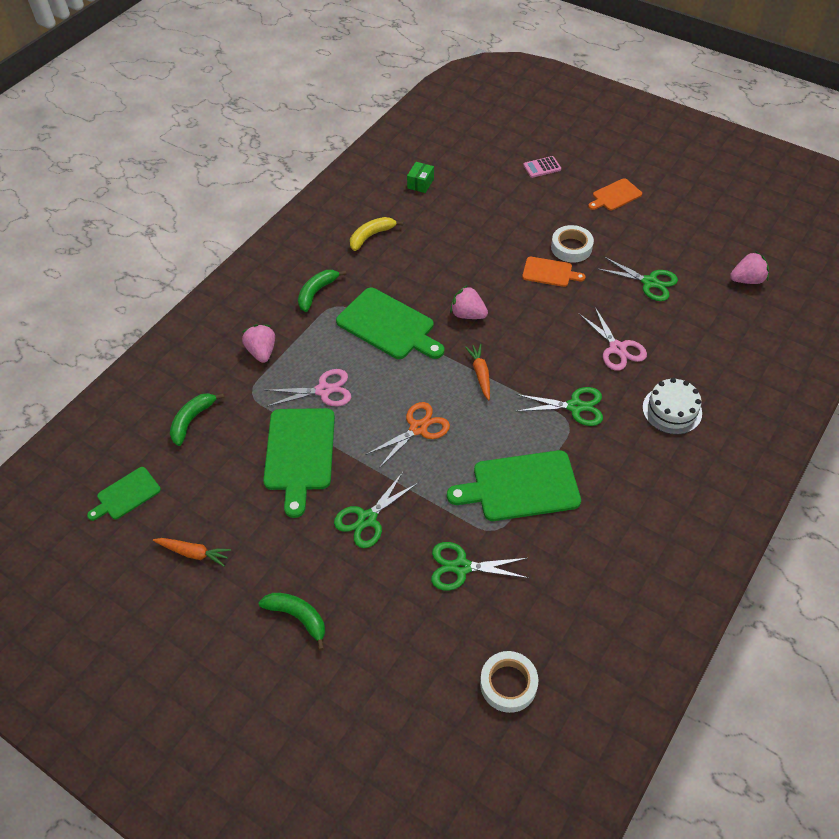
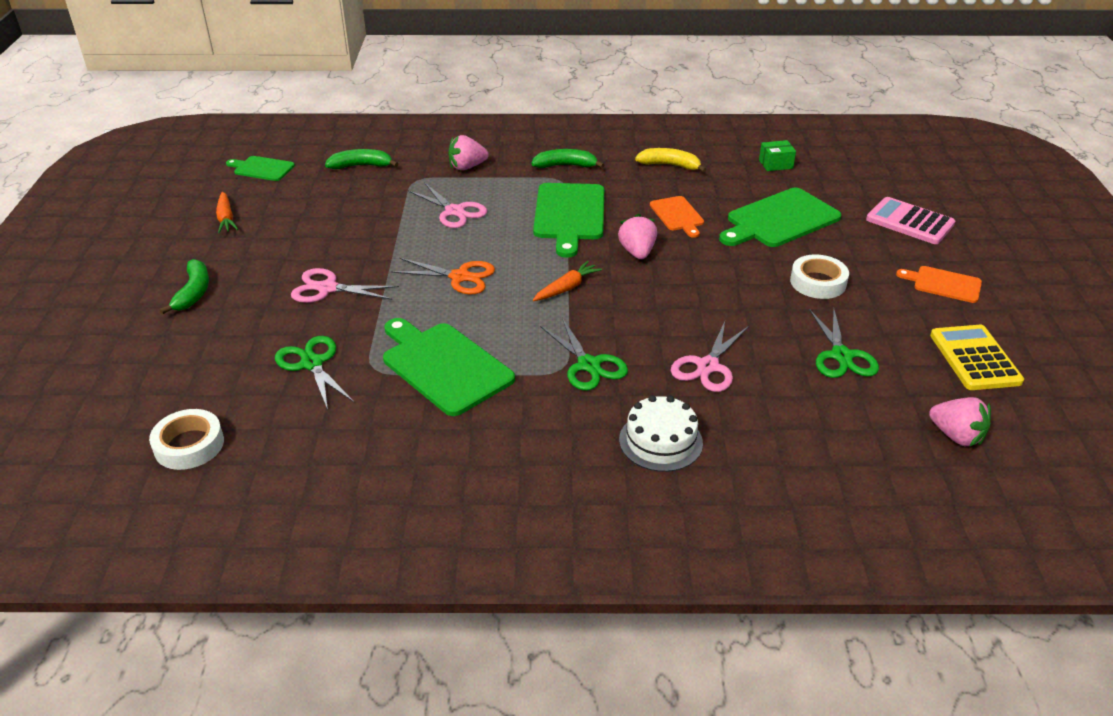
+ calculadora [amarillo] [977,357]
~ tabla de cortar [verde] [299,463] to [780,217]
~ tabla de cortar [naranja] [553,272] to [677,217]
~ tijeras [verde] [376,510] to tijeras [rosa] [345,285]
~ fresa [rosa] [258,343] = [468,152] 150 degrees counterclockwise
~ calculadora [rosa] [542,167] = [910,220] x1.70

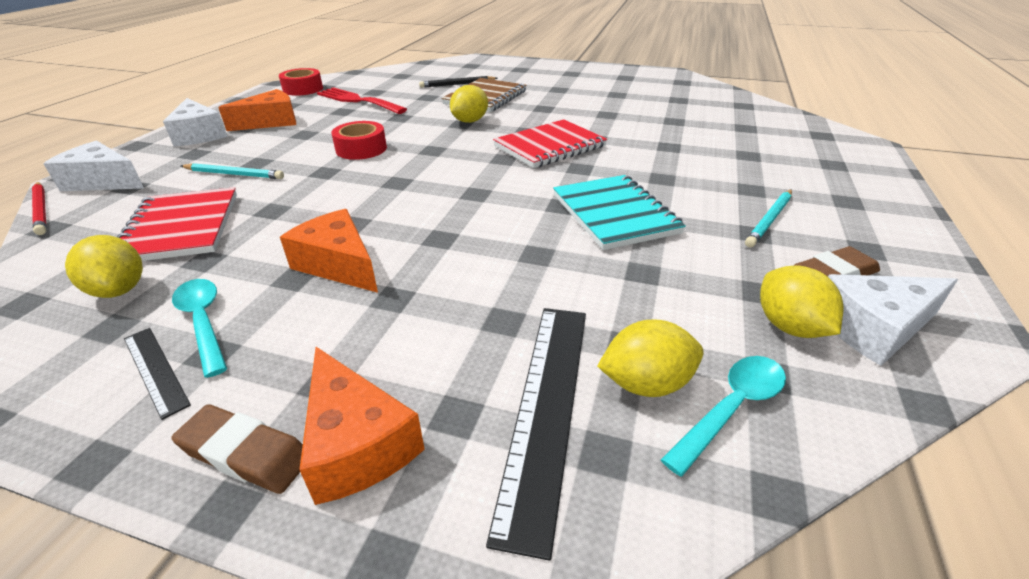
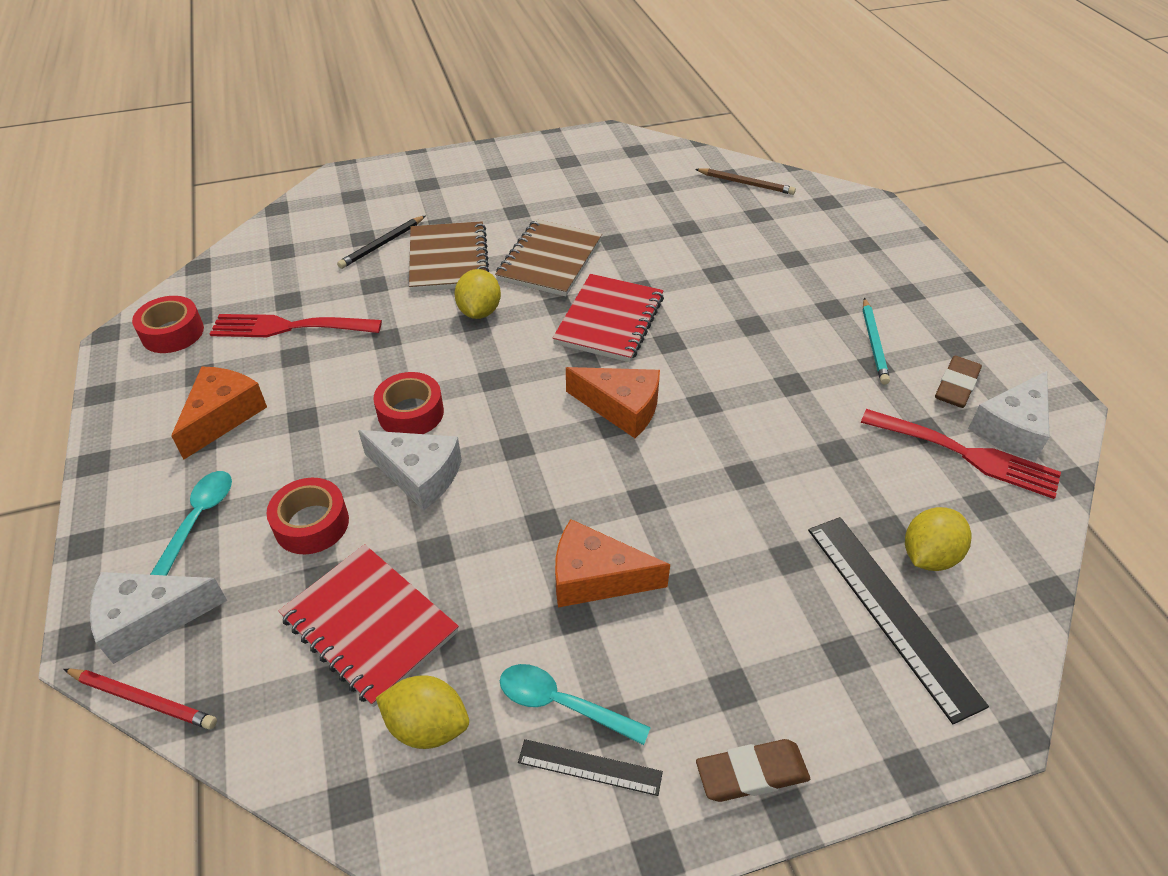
- cuaderno [turquesa] [619,212]
+ cuaderno [marrón] [548,258]
+ lápiz [marrón] [745,181]
~ queso [blanco] [195,122] to [410,470]
~ queso [naranja] [362,426] to [613,402]
~ cuchara [turquesa] [723,416] to [191,523]
~ lápiz [turquesa] [232,171] to cinta adhesiva [rojo] [307,516]
~ limón [amarillo] [802,301] to tenedor [rojo] [961,454]

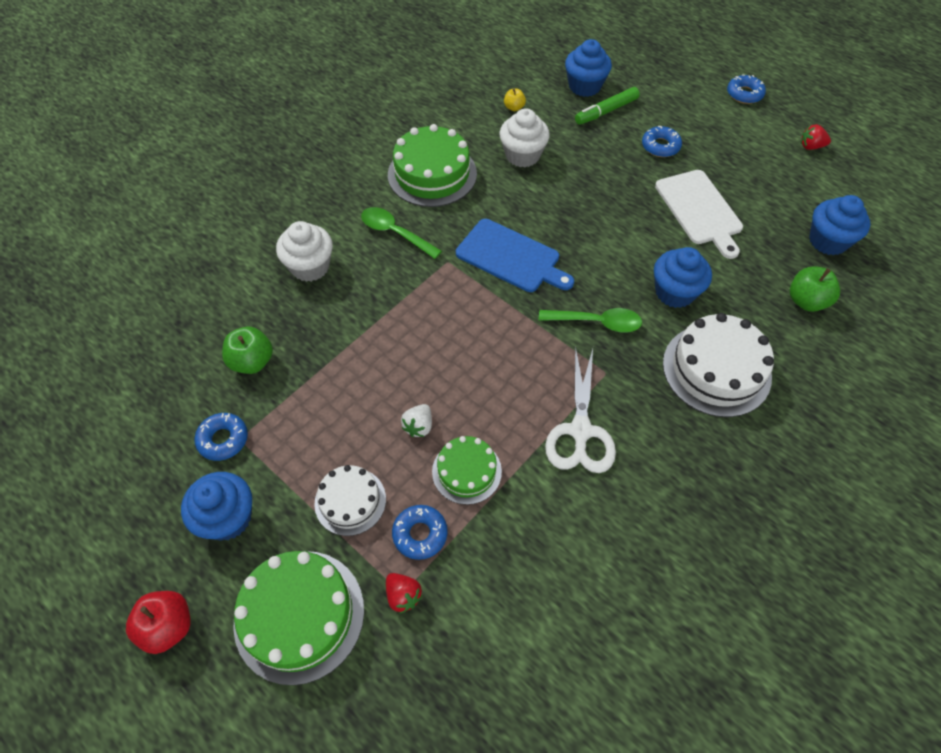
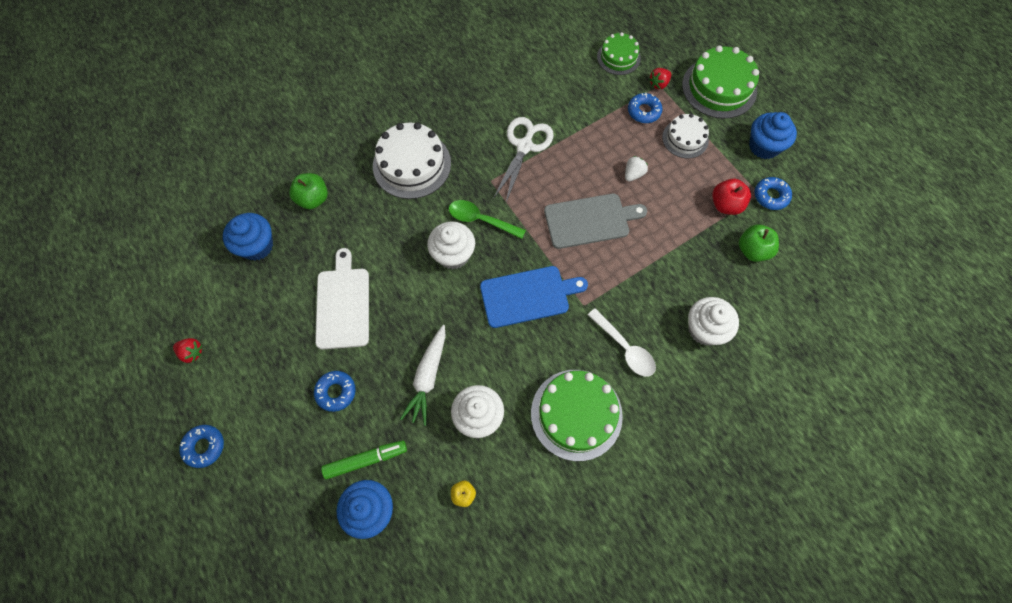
- magdalena [azul] [683,277]
+ zanahoria [blanco] [423,375]
+ magdalena [blanco] [451,245]
+ tabla de cortar [gris] [595,221]
~ manzana [rojo] [158,622] to [731,197]
~ tarta [verde] [467,470] to [619,53]
~ cuchara [verde] [401,233] to cuchara [blanco] [622,342]
~ fresa [rojo] [404,593] = [660,79] 105 degrees counterclockwise
~ tabla de cortar [azul] [515,255] = [534,297] 120 degrees clockwise

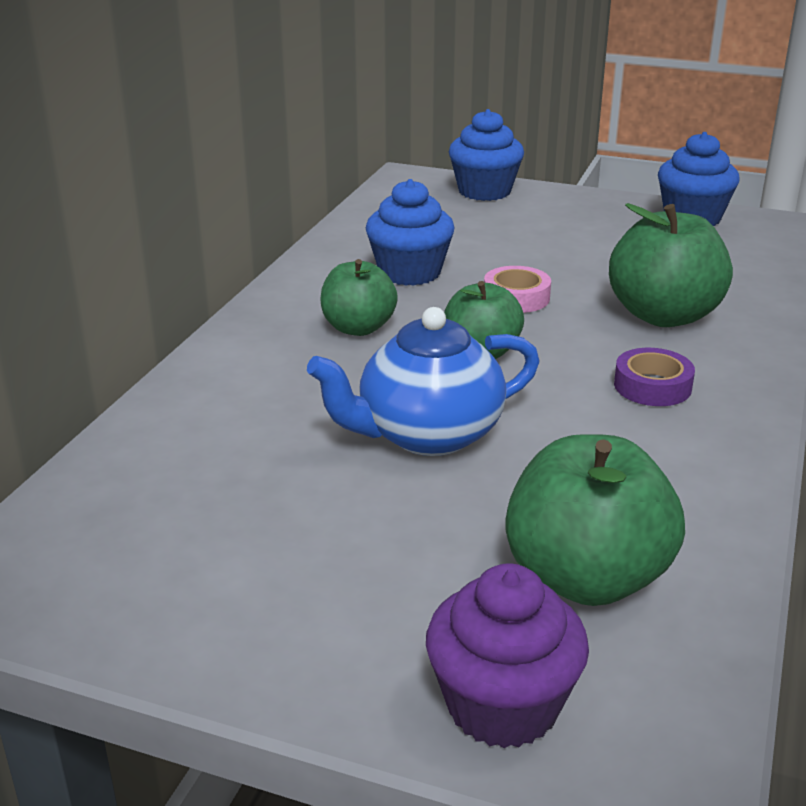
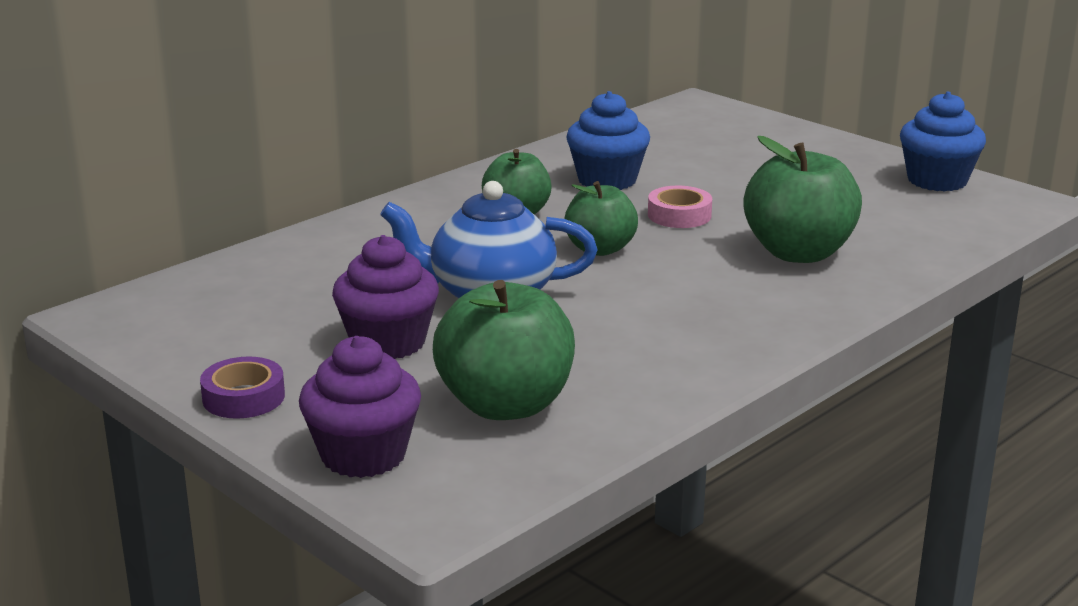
- magdalena [azul] [486,155]
+ magdalena [morado] [385,297]
~ cinta adhesiva [morado] [654,377] to [242,388]

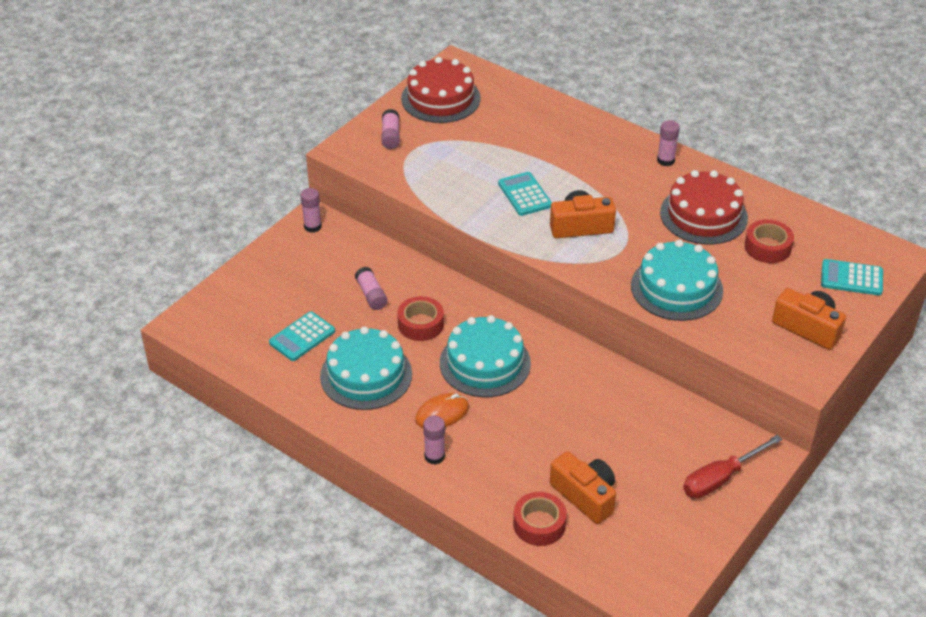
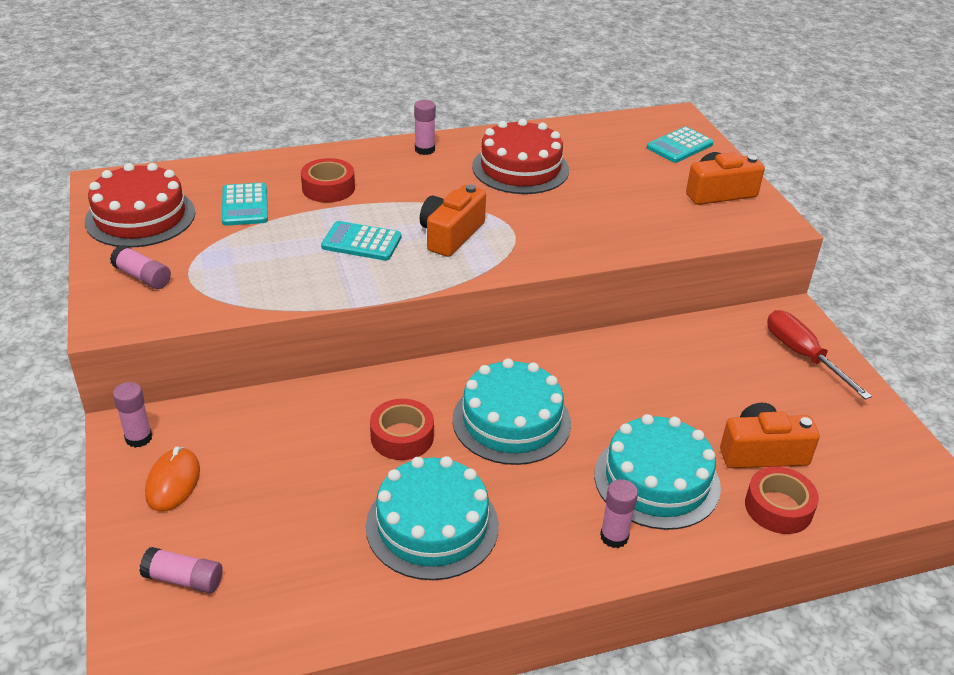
~ calculadora [turquesa] [302,336] to [245,204]
~ barra de pegamento [rosa] [371,288] to [181,570]
~ ratón [naranja] [442,410] to [172,479]
~ tarta [turquesa] [677,280] to [657,472]
~ cinta adhesiva [rojo] [769,241] to [328,180]
~ destornillador [rojo] [732,466] = [819,355] 150 degrees clockwise

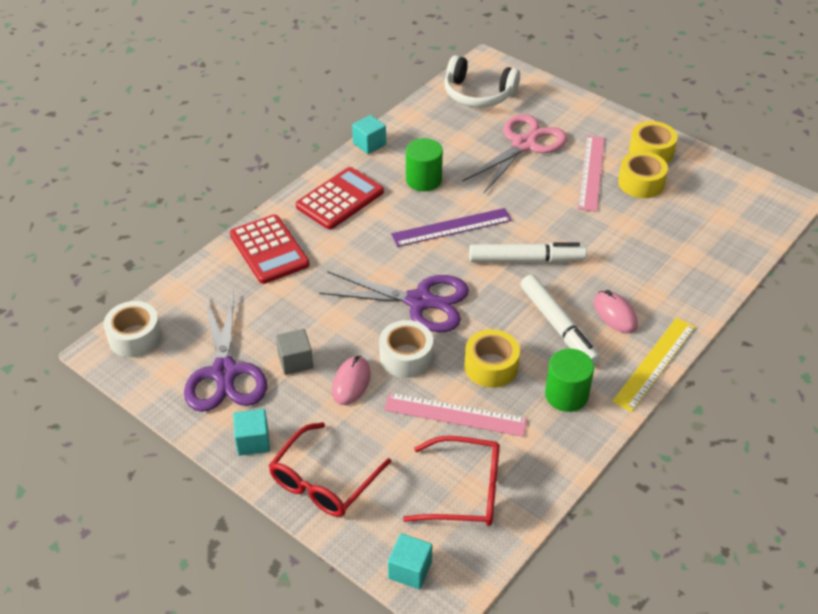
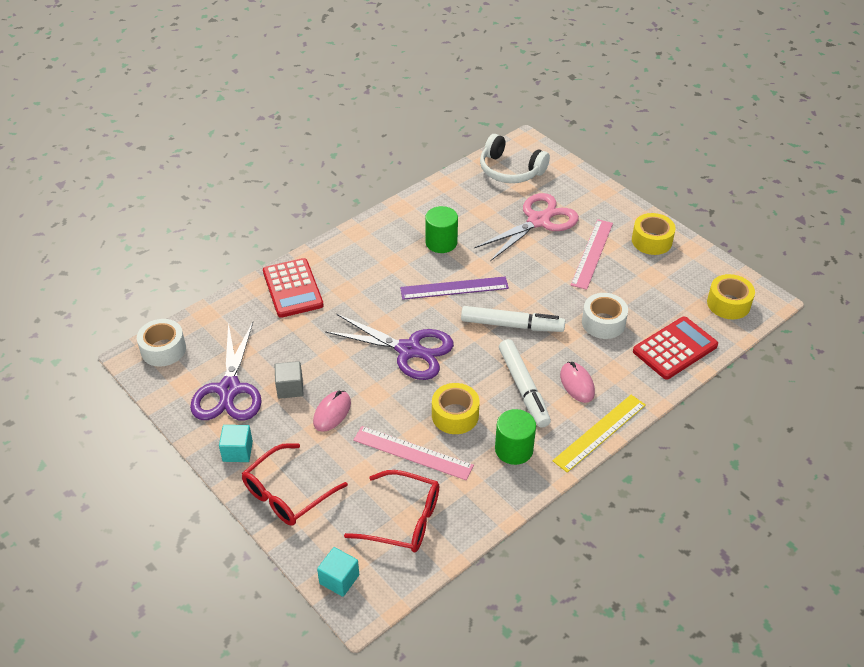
- cubo [turquesa] [369,134]
~ calculadora [rojo] [340,198] to [675,348]
~ cinta adhesiva [blanco] [406,349] to [605,316]
~ cinta adhesiva [amarillo] [643,174] to [731,296]

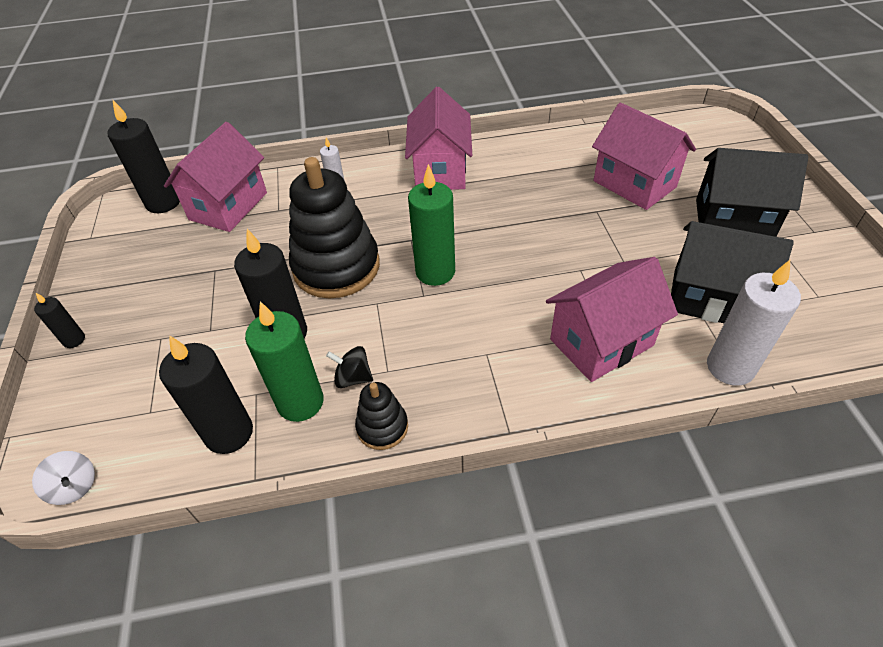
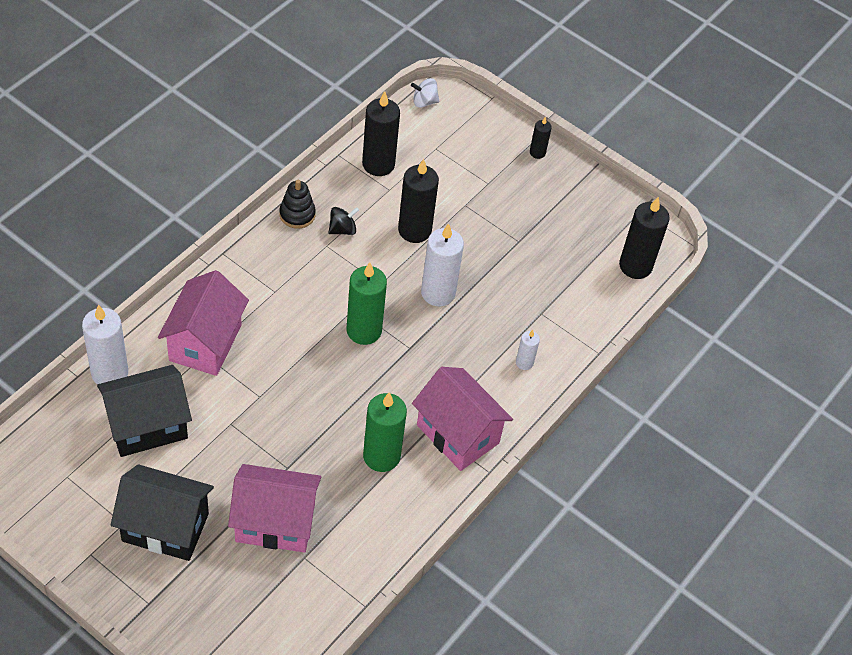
- casa [rosa] [215,177]
~ vela [verde] [284,361] to [385,432]
~ juguete apilable [negro] [334,227] to vela [blanco] [442,265]
~ casa [negro] [752,192] = [162,512] 45 degrees clockwise

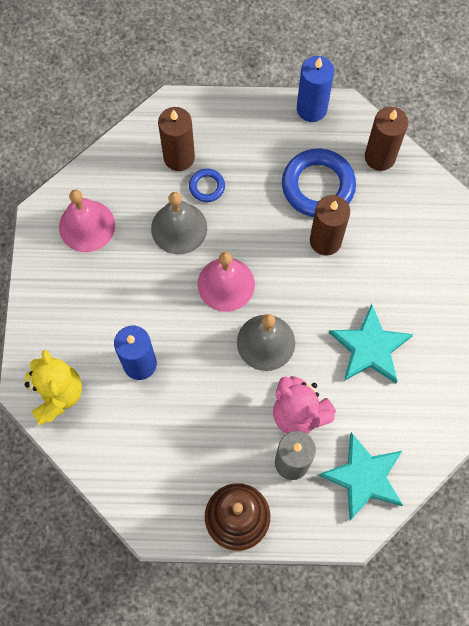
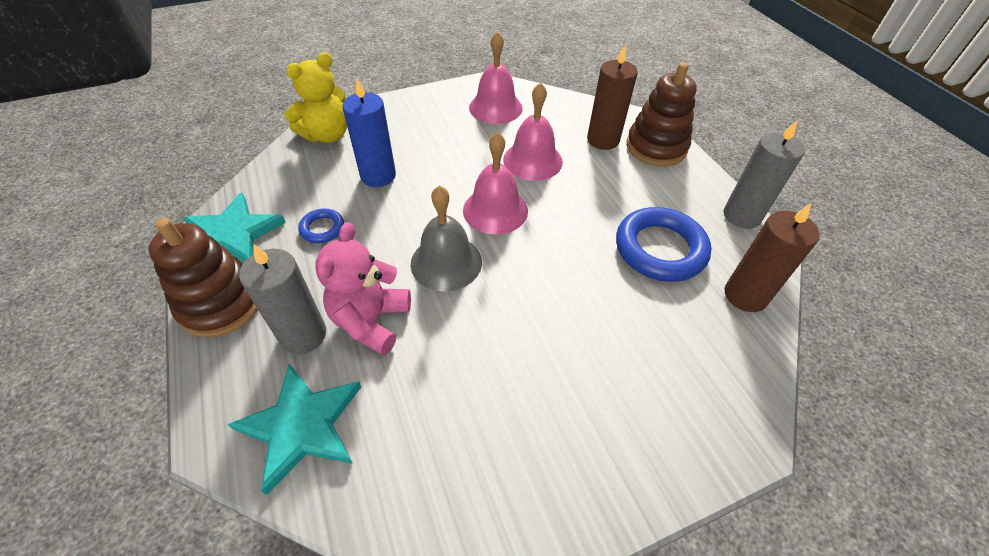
- vela [marrón] [330,225]
+ juguete apilable [marrón] [661,114]
~ anillo [azul] [207,185] to [321,226]
~ estrella [turquesa] [371,343] to [234,227]
~ campana [gris] [179,223] to campana [rosa] [533,131]
~ vela [azul] [315,89] to vela [gris] [764,174]

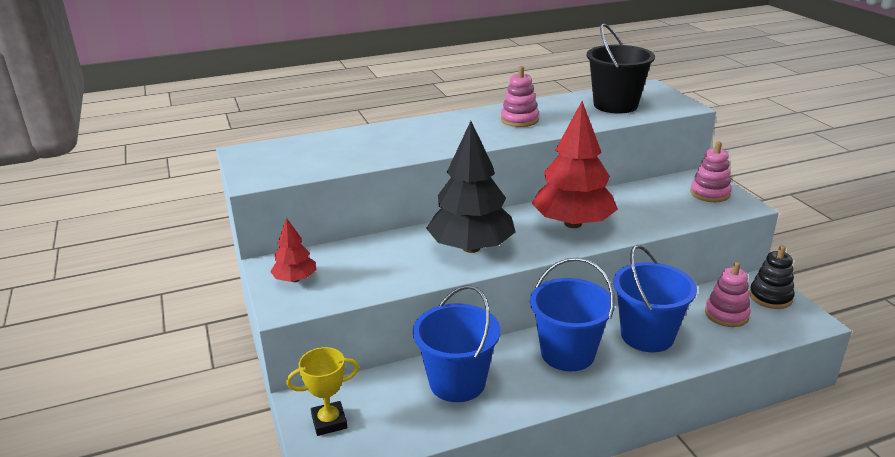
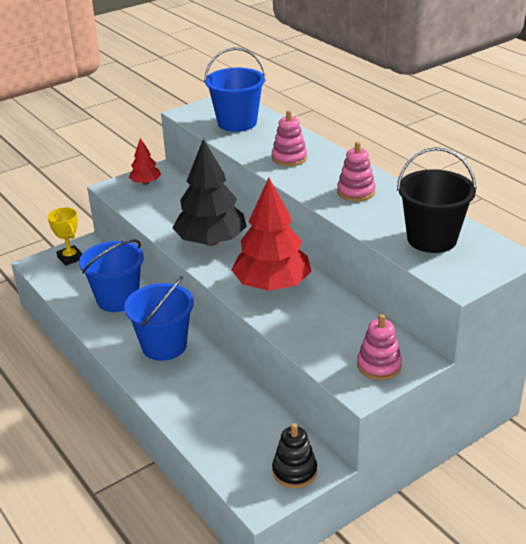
~ balde [azul] [655,298] to [235,89]
~ juguete apilable [rosa] [728,294] to [289,138]

